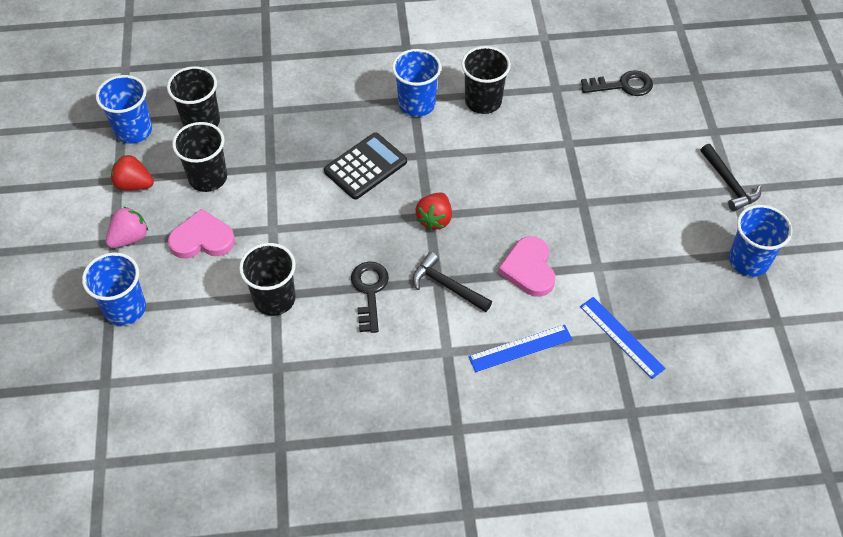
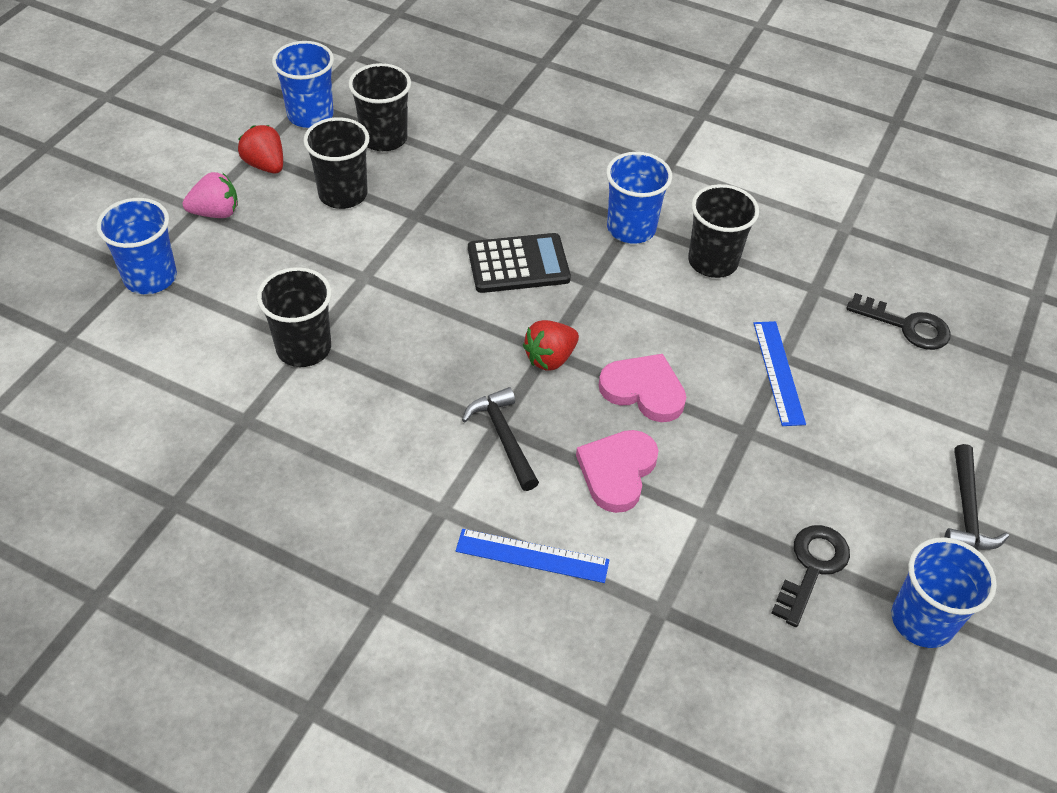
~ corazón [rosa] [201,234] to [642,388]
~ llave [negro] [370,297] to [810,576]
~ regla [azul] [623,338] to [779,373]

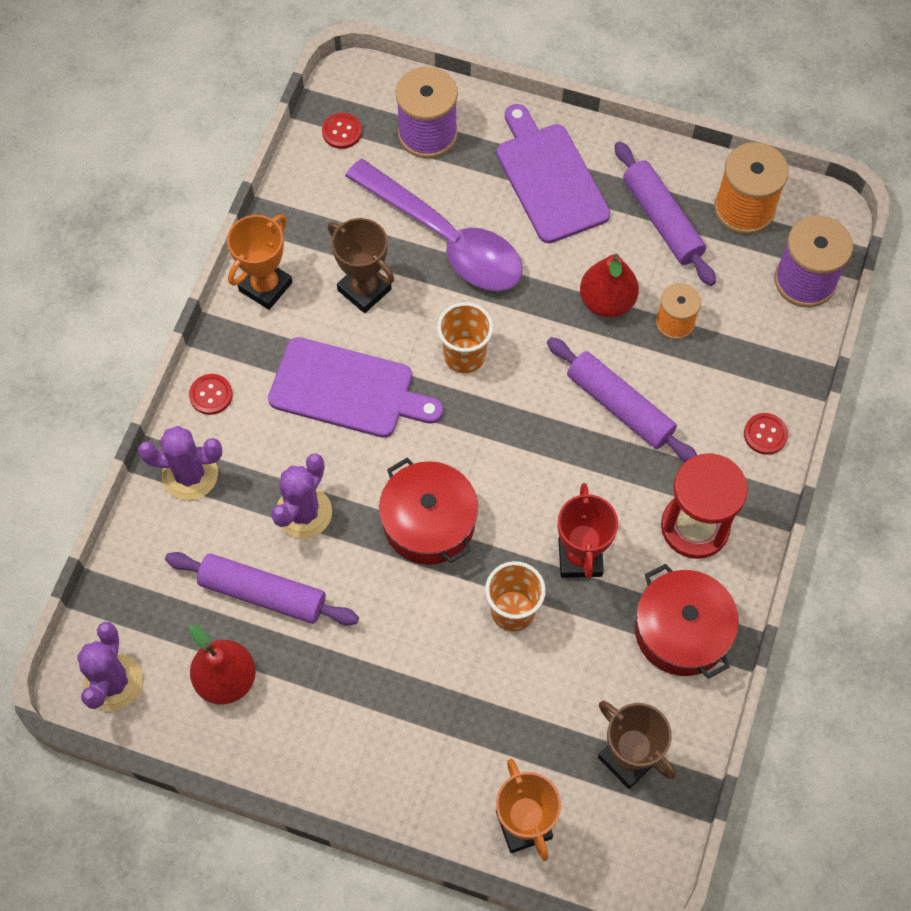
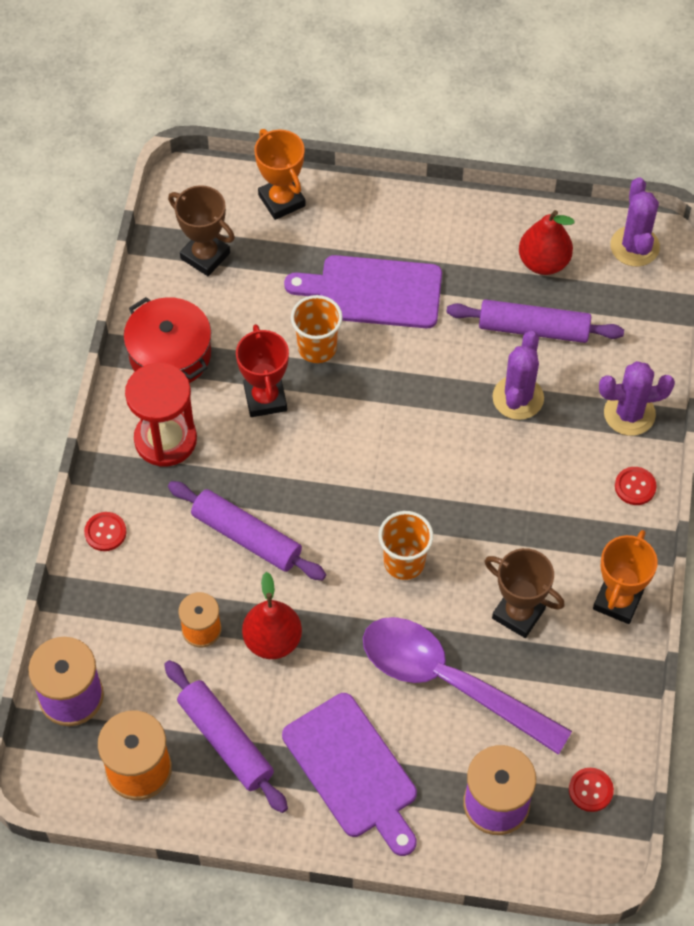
- olla [rojo] [428,511]
~ tabla de cortar [morado] [355,387] to [363,291]

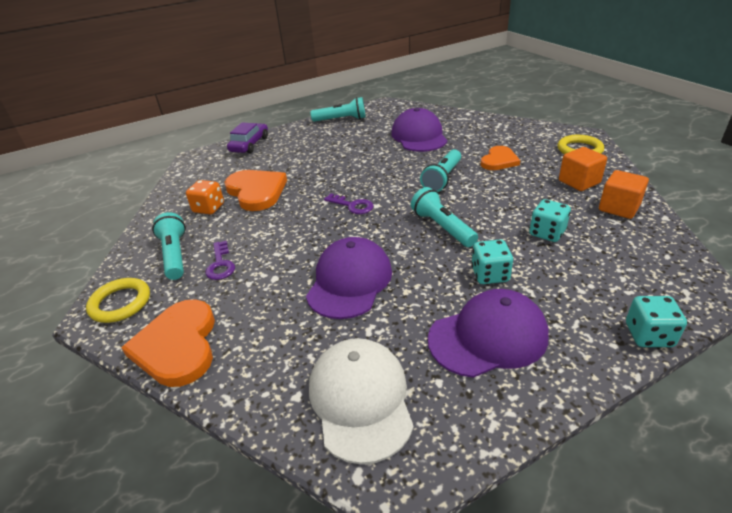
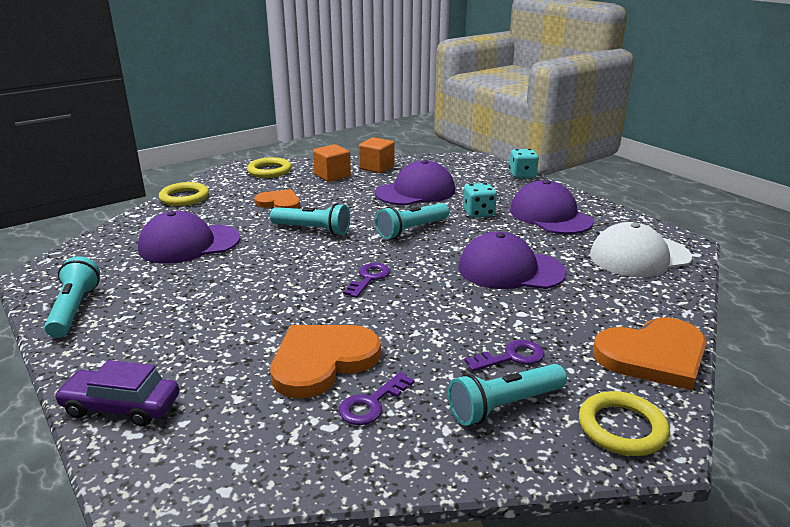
+ anillo [amarillo] [184,194]
~ dado [naranja] [205,197] to llave [morado] [376,398]
~ dado [turquesa] [550,220] to gorra [morado] [415,182]

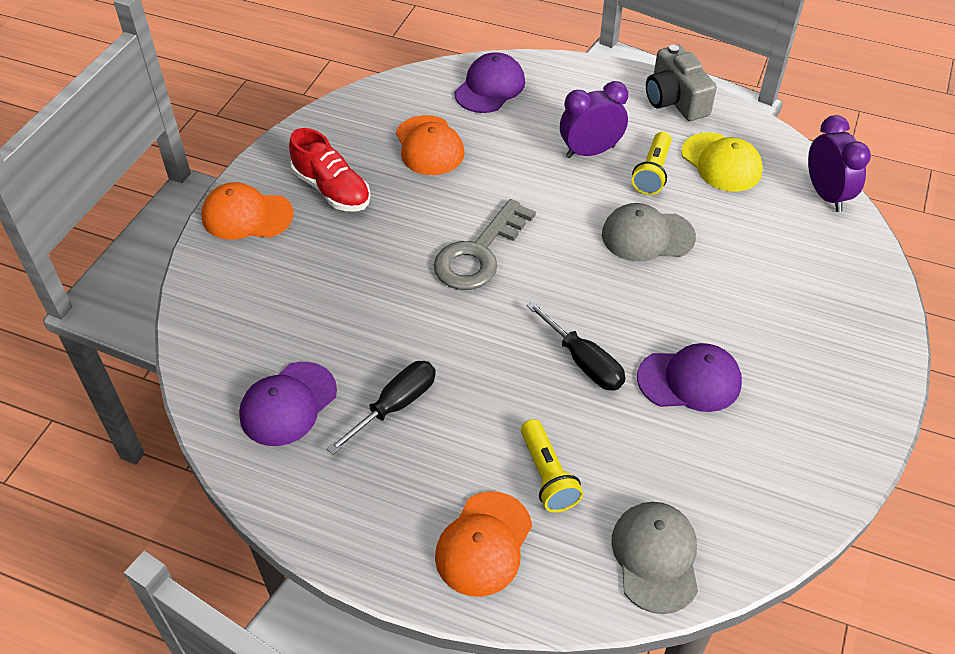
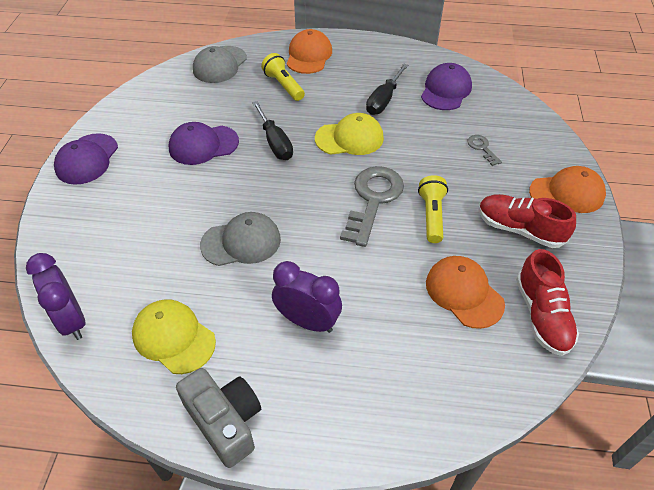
+ gorra [amarillo] [349,134]
+ llave [gris] [484,150]
+ zapato [rojo] [547,302]
~ gorra [morado] [489,82] to [86,159]
~ lámpara de mano [amarillo] [652,163] to [433,209]
~ destornillador [negro] [575,346] = [272,130] 150 degrees counterclockwise
~ despertador [morado] [594,119] = [307,297] 120 degrees counterclockwise
~ gorra [gris] [654,558] = [220,64] 45 degrees clockwise

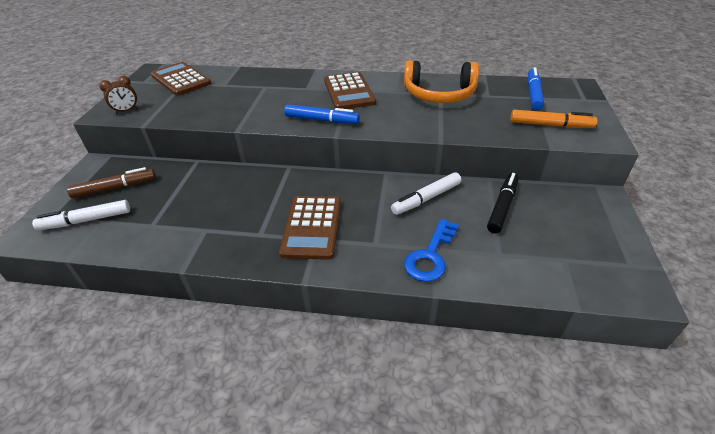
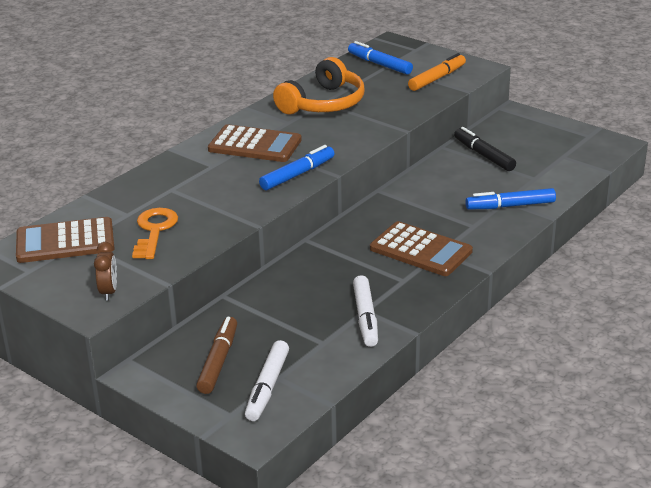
+ llave [naranja] [155,233]
~ rotulador [blanco] [426,193] to [365,311]
~ llave [azul] [431,250] to rotulador [azul] [510,199]

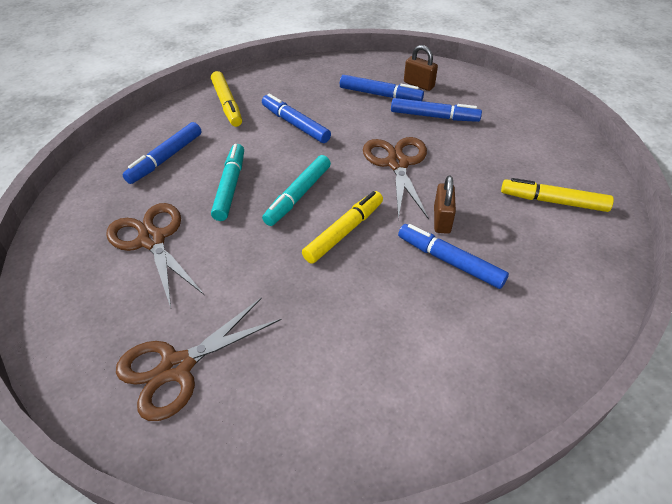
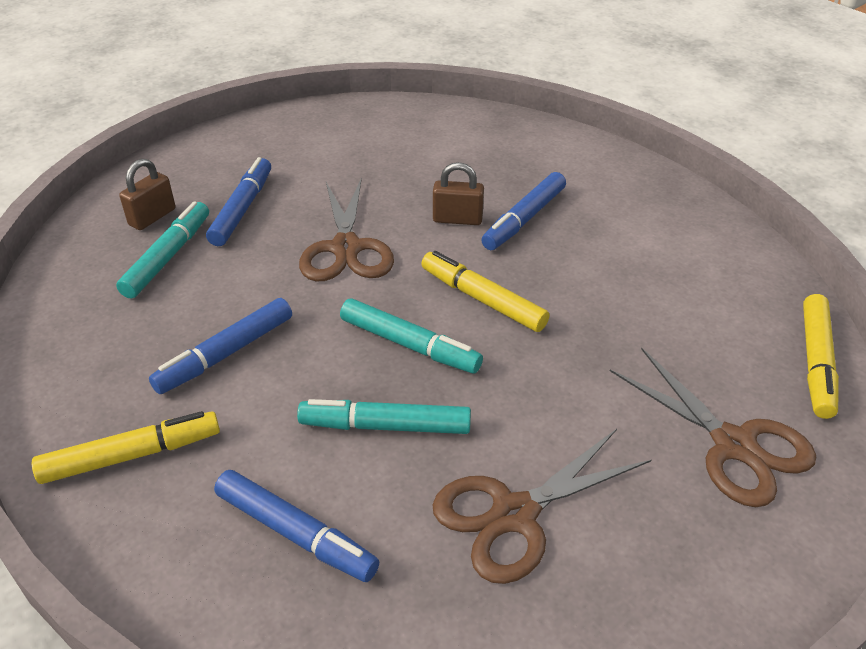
~ rotulador [amarillo] [557,195] to [821,356]
~ rotulador [azul] [382,88] to rotulador [turquesa] [162,250]
~ tijeras [marrón] [396,178] = [346,229] 90 degrees counterclockwise

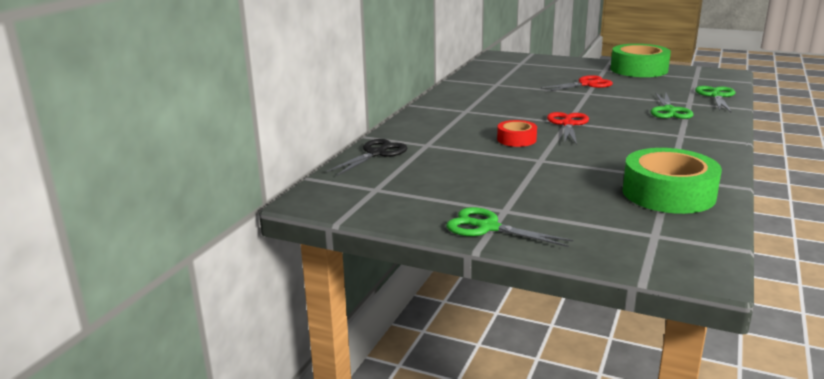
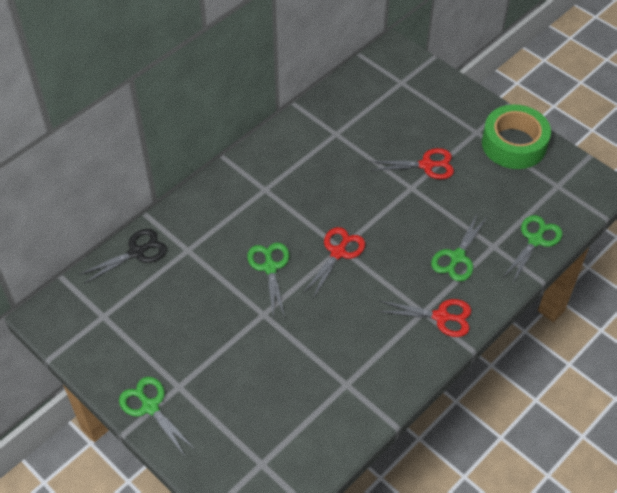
- cinta adhesiva [verde] [672,181]
+ tijeras [rojo] [424,318]
~ cinta adhesiva [rojo] [517,133] to tijeras [verde] [268,279]

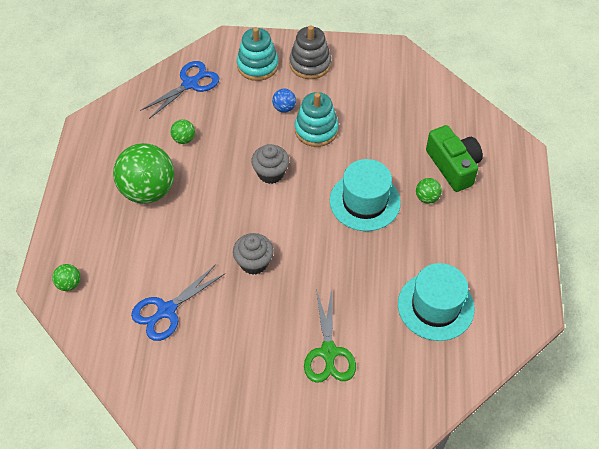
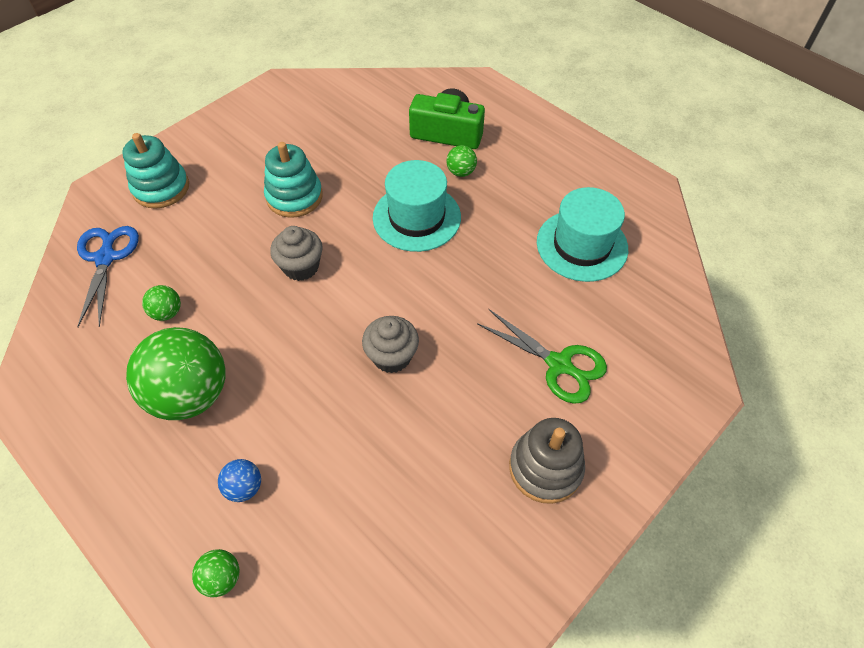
- tijeras [azul] [178,302]
~ pelota [azul] [284,101] to [239,480]
~ juguete apilable [gris] [310,52] to [547,461]

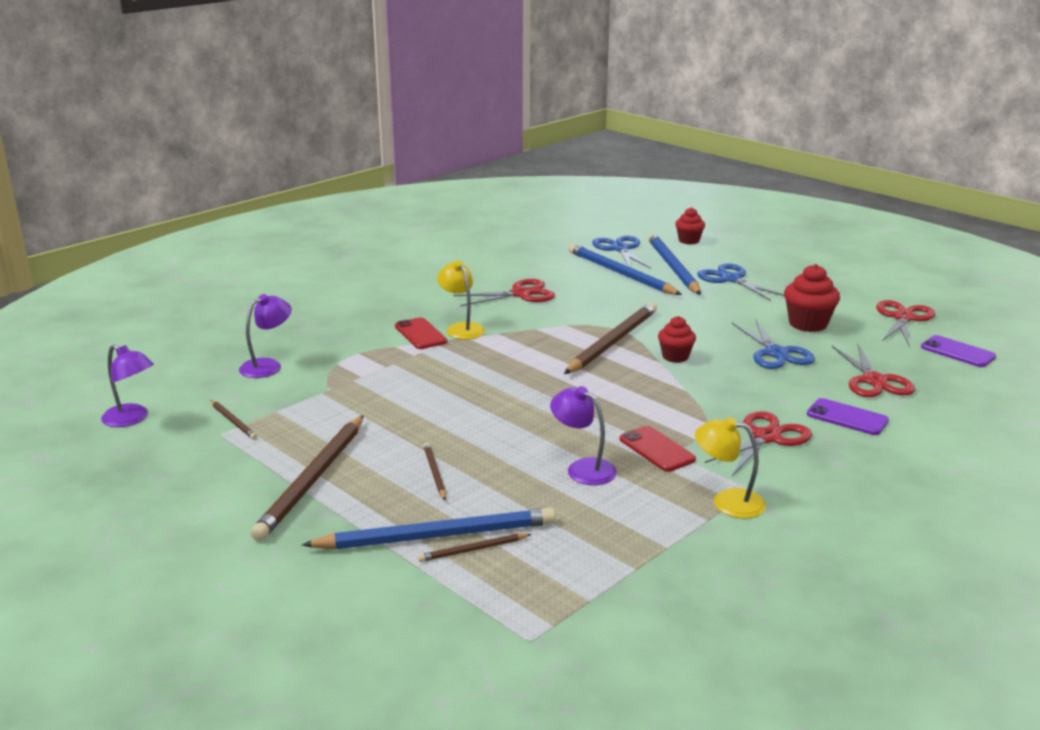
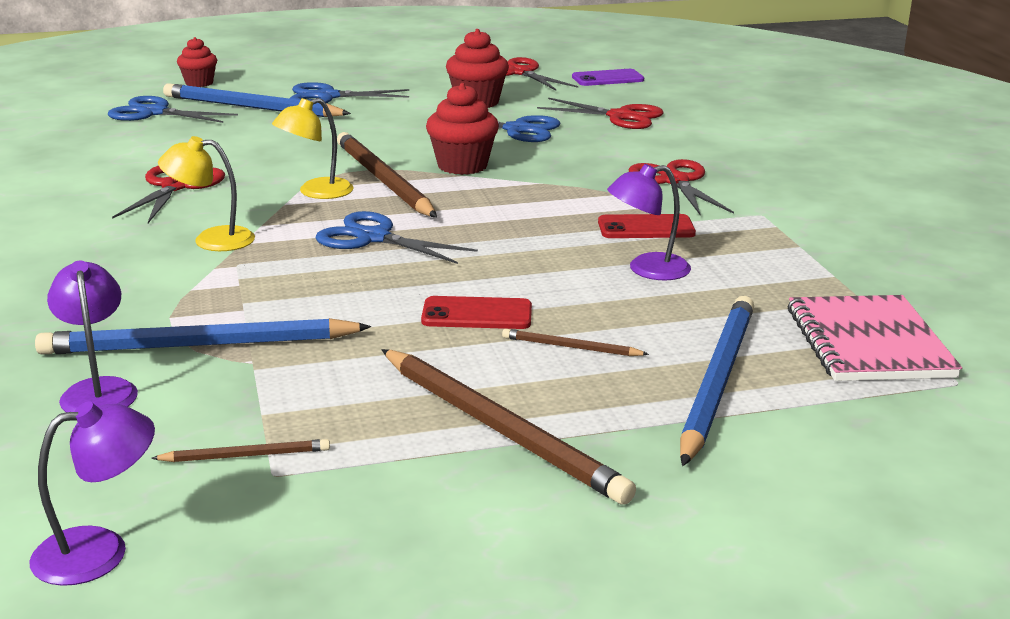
- lápiz [marrón] [474,547]
- móvil [morado] [848,416]
+ tijeras [azul] [396,237]
+ cuaderno [rosa] [875,338]
~ móvil [rojo] [421,333] to [476,312]
~ lápiz [azul] [625,269] to [203,336]
~ lámpara [amarillo] [730,468] to [313,148]
~ magdalena [rojo] [677,339] = [462,129] x1.53

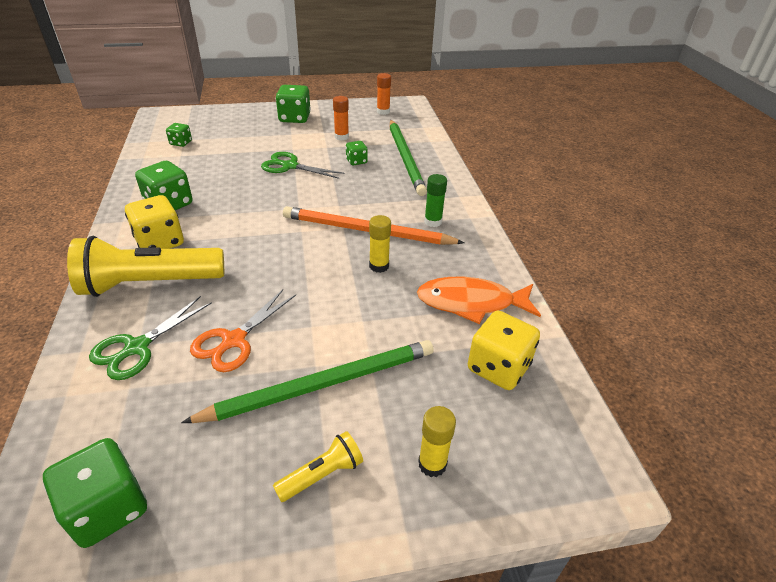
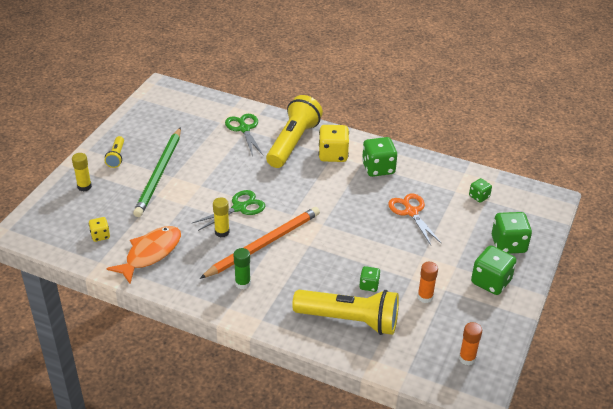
~ dado [verde] [95,493] to [512,233]
~ tijeras [naranja] [243,330] to [415,219]
~ tijeras [verde] [303,165] to [228,210]
~ lápiz [verde] [408,158] to lámpara de mano [amarillo] [345,312]
~ dado [amarillo] [504,350] = [99,229] x0.55

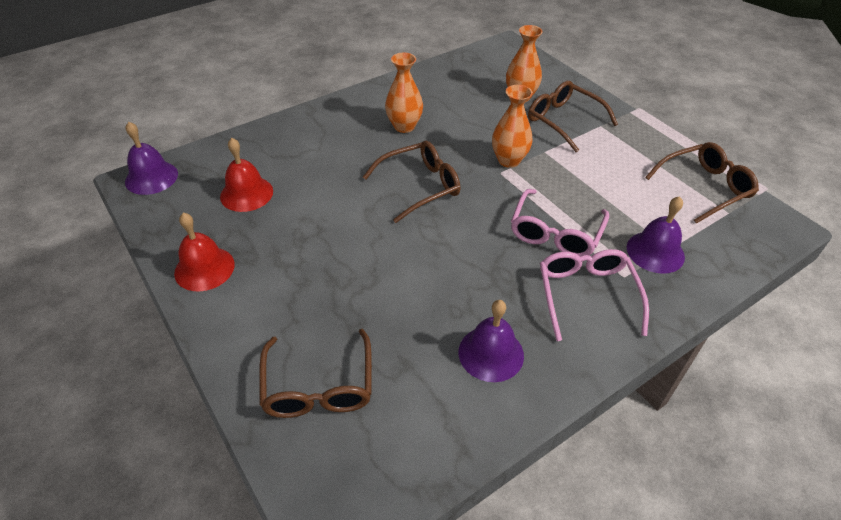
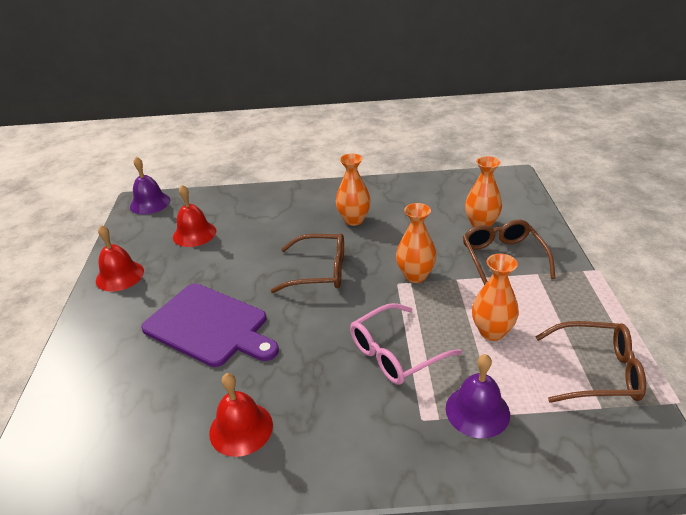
- gafas [marrón] [315,373]
- gafas [rosa] [594,295]
+ tabla de cortar [morado] [210,325]
+ florero [naranja] [495,297]
~ campana [morado] [491,341] to campana [rojo] [241,415]

